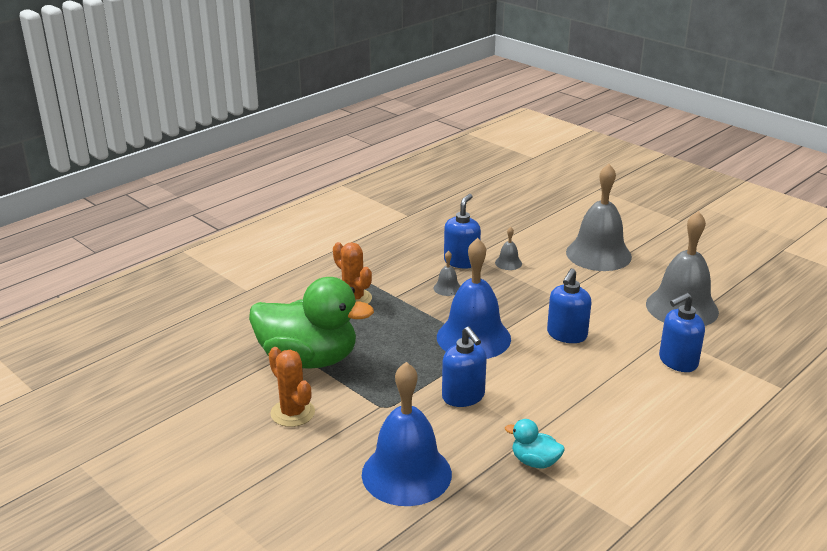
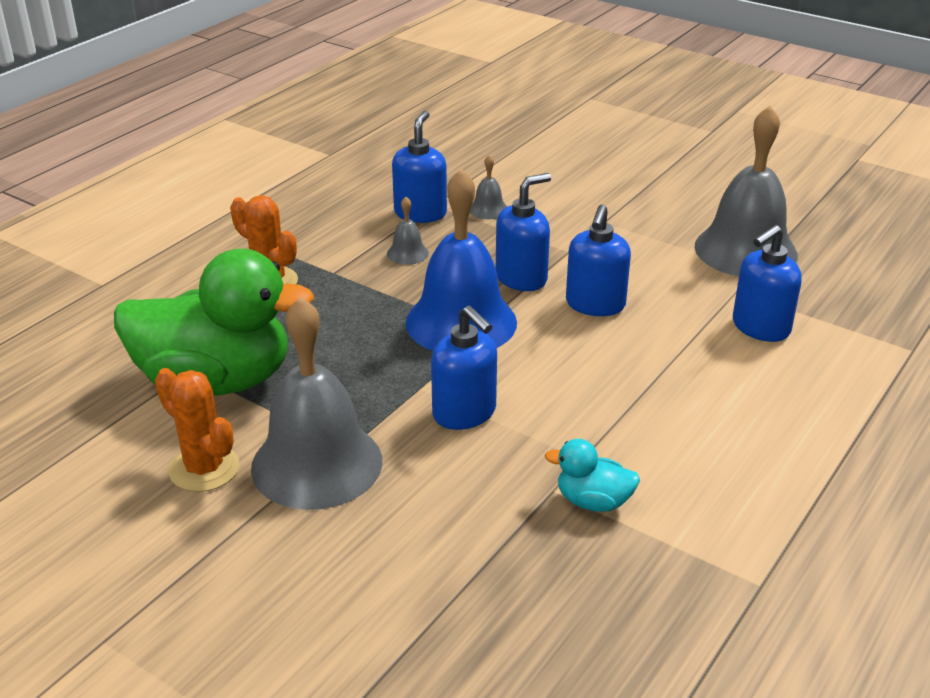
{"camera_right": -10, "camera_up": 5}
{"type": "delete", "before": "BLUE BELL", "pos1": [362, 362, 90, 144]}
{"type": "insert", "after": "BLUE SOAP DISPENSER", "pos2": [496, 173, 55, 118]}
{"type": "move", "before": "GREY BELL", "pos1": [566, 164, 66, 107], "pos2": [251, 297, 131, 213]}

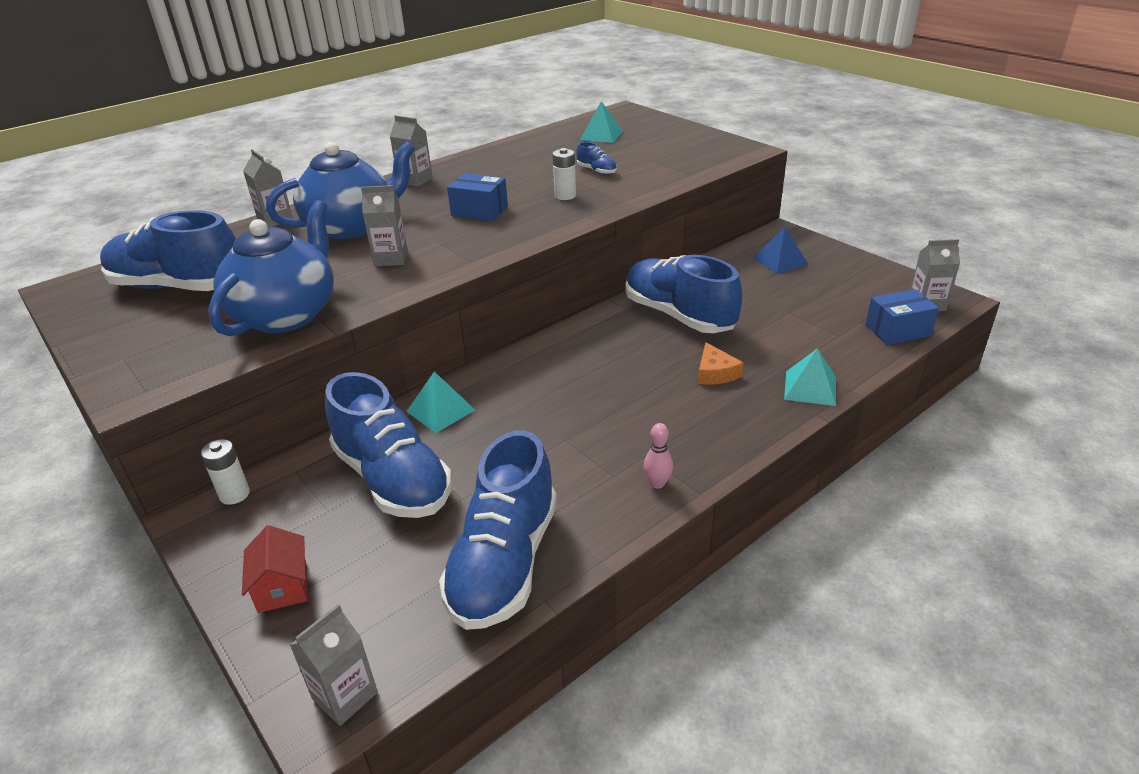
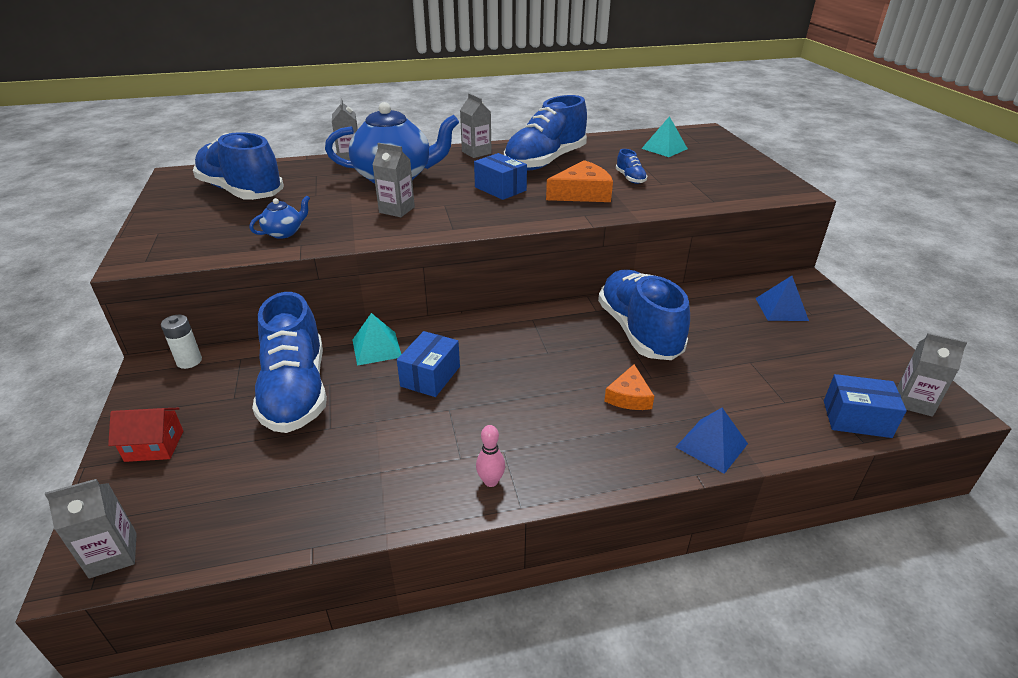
{"camera_right": 25, "camera_up": 0}
{"type": "insert", "after": "BLUE BOX", "pos2": [397, 331, 63, 66]}
{"type": "move", "before": "BLUE SHOE", "pos1": [439, 430, 118, 200], "pos2": [504, 95, 83, 76]}
{"type": "replace", "before": "WHITE BATTERY", "after": "ORANGE CHEESE", "pos1": [552, 148, 24, 52], "pos2": [546, 160, 67, 42]}
{"type": "recolor", "before": "TURQUOISE PYRAMID", "after": "BLUE PYRAMID", "pos1": [784, 348, 52, 58], "pos2": [676, 408, 72, 66]}
{"type": "rotate", "before": "RED HOUSE", "pos1": [242, 525, 65, 88], "pos2": [108, 408, 75, 54], "turn": 75}
{"type": "resize", "before": "BLUE TEAPOT", "pos1": [208, 200, 126, 136], "pos2": [249, 195, 61, 44], "scale": 0.43}

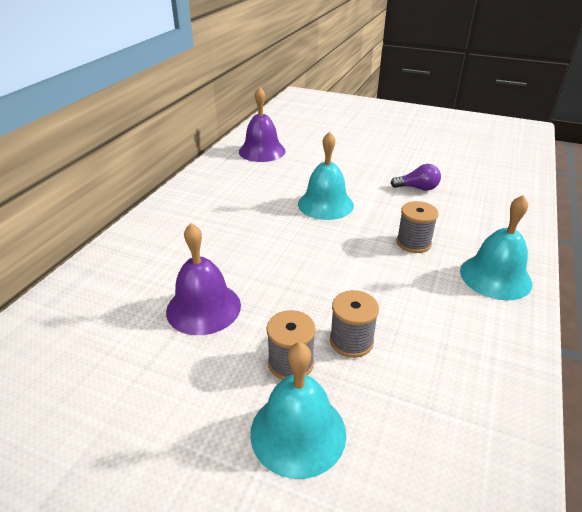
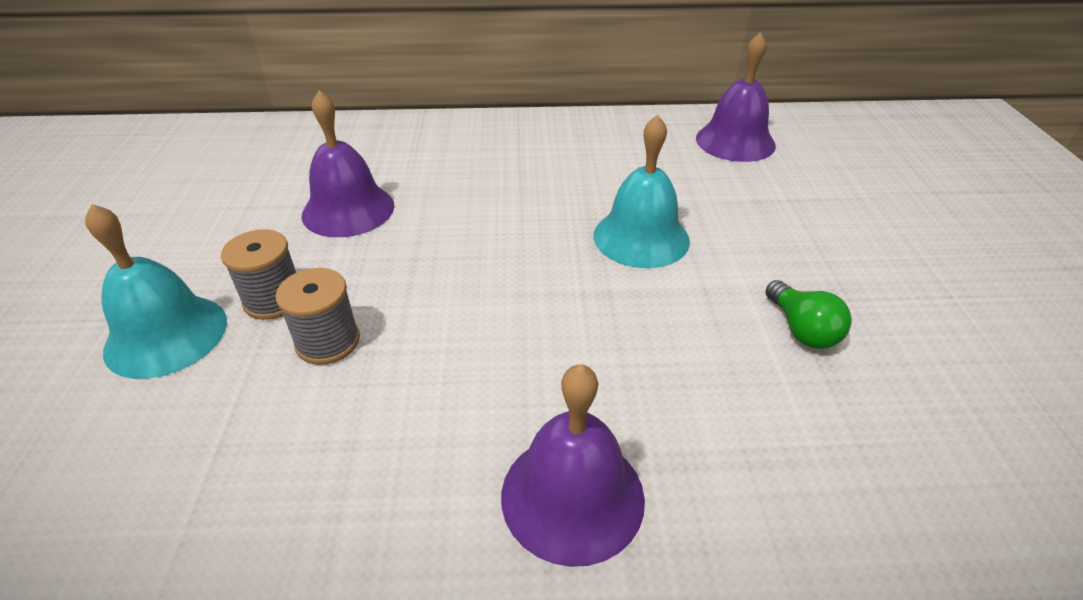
{"camera_right": 65, "camera_up": 5}
{"type": "delete", "before": "GREY SPOOL", "pos1": [397, 201, 41, 52]}
{"type": "recolor", "before": "PURPLE LIGHT BULB", "after": "GREEN LIGHT BULB", "pos1": [390, 164, 51, 27], "pos2": [765, 280, 87, 69]}
{"type": "recolor", "before": "TURQUOISE BELL", "after": "PURPLE BELL", "pos1": [460, 195, 72, 105], "pos2": [501, 364, 144, 203]}

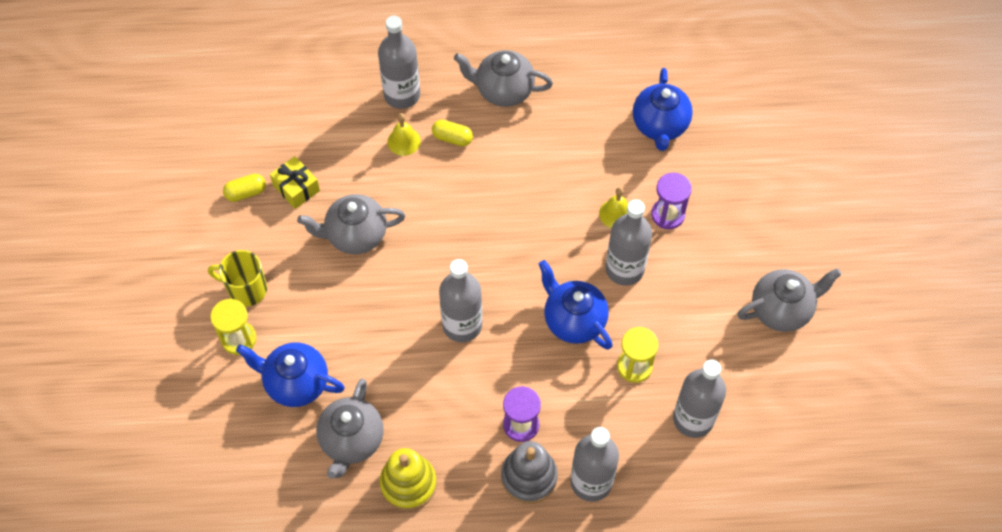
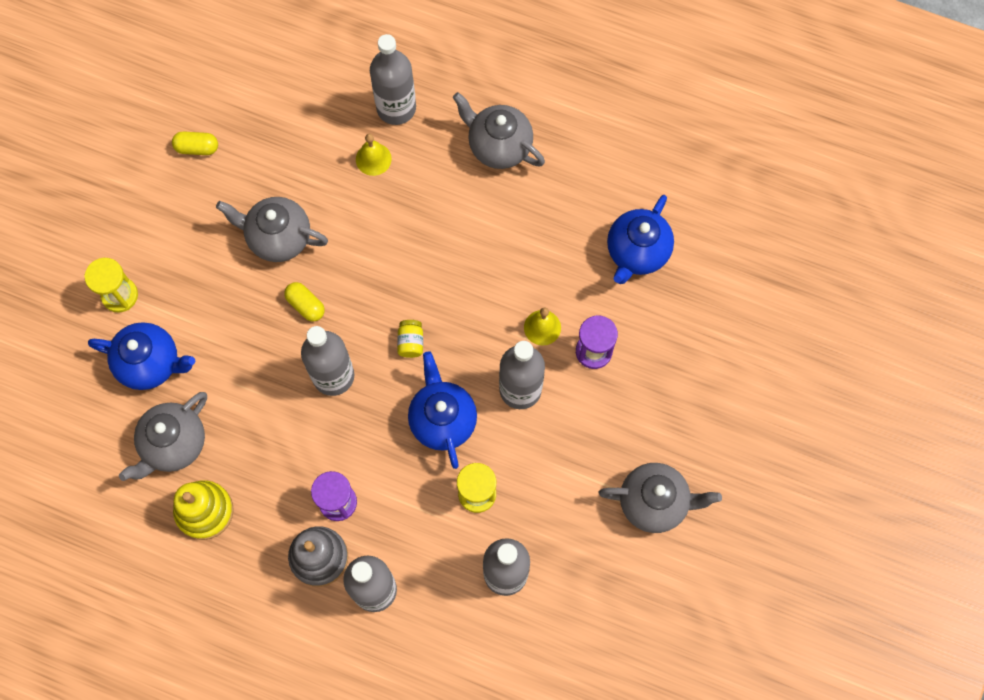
{"camera_right": 25, "camera_up": 10}
{"type": "delete", "before": "YELLOW MUG", "pos1": [208, 250, 59, 56]}
{"type": "delete", "before": "YELLOW GIFT", "pos1": [270, 156, 50, 53]}
{"type": "insert", "after": "YELLOW JAR", "pos2": [397, 320, 26, 38]}
{"type": "move", "before": "YELLOW CAPSULE", "pos1": [432, 120, 41, 26], "pos2": [284, 282, 41, 40]}
{"type": "rotate", "before": "BLUE TEAPOT", "pos1": [236, 342, 109, 65], "pos2": [88, 322, 107, 68], "turn": 150}

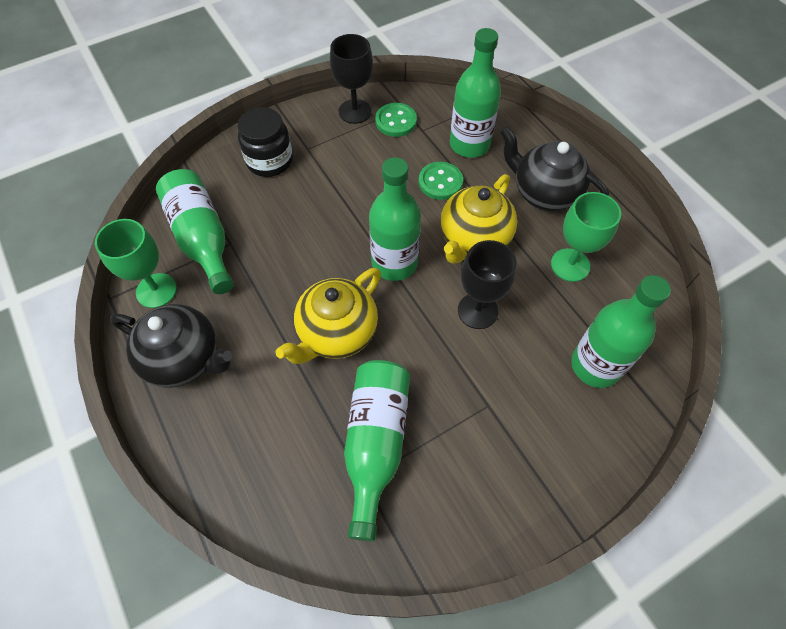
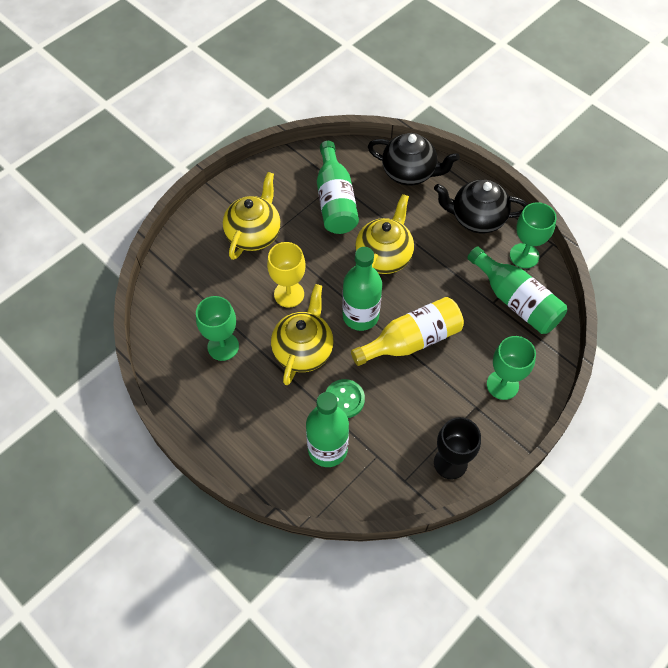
{"camera_right": 165, "camera_up": 0}
{"type": "delete", "before": "GREEN BUTTON", "pos1": [375, 103, 42, 34]}
{"type": "delete", "before": "GREEN BOTTLE", "pos1": [571, 275, 100, 113]}
{"type": "insert", "after": "YELLOW TEAPOT", "pos2": [223, 172, 58, 88]}
{"type": "insert", "after": "YELLOW BOTTLE", "pos2": [351, 297, 113, 69]}
{"type": "move", "before": "BLACK TEAPOT", "pos1": [500, 126, 109, 85], "pos2": [368, 133, 92, 52]}
{"type": "replace", "before": "BLACK JAR", "after": "GREEN GOBLET", "pos1": [238, 107, 55, 70], "pos2": [487, 336, 49, 64]}
{"type": "recolor", "before": "BLACK GOBLET", "after": "YELLOW GOBLET", "pos1": [458, 240, 58, 89], "pos2": [267, 242, 39, 66]}

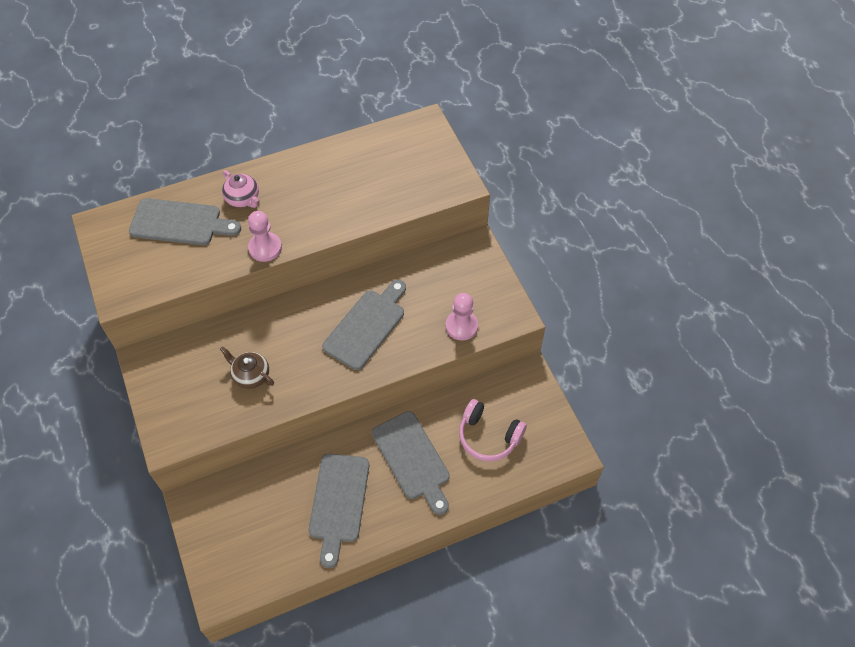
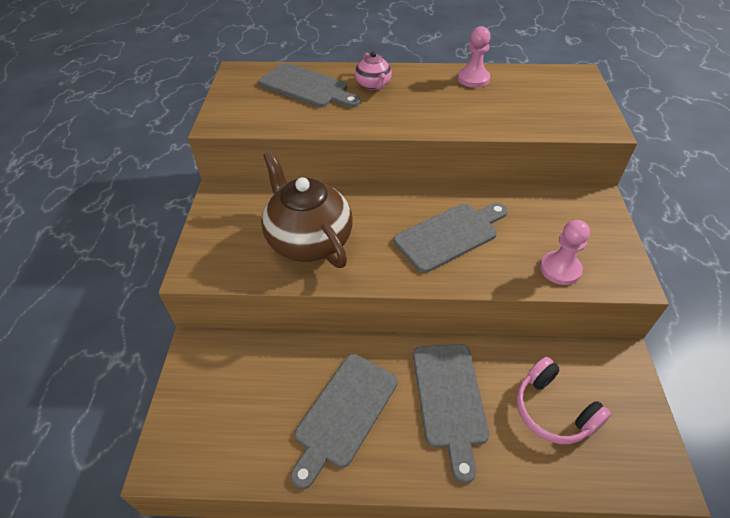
{"camera_right": 25, "camera_up": -10}
{"type": "move", "before": "PINK PAWN", "pos1": [248, 211, 34, 51], "pos2": [458, 26, 33, 62]}
{"type": "resize", "before": "BROWN TEAPOT", "pos1": [220, 346, 54, 43], "pos2": [261, 151, 91, 117], "scale": 2.03}

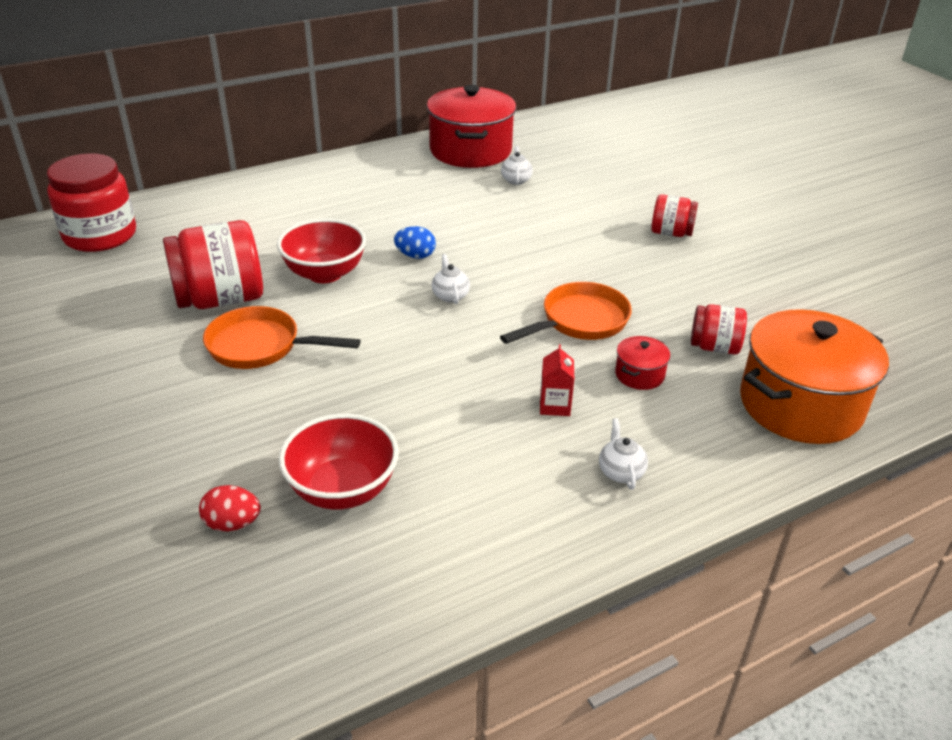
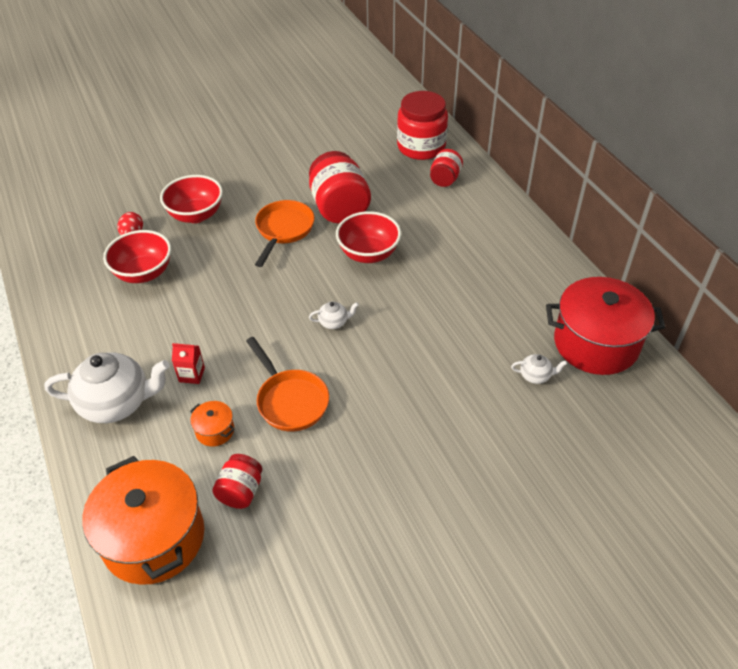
{"camera_right": 95, "camera_up": 10}
{"type": "delete", "before": "BLUE EGG", "pos1": [394, 226, 42, 33]}
{"type": "insert", "after": "RED BOWL", "pos2": [160, 175, 63, 48]}
{"type": "move", "before": "RED JAR", "pos1": [651, 194, 47, 43], "pos2": [430, 149, 33, 38]}
{"type": "recolor", "before": "RED POT", "after": "ORANGE POT", "pos1": [615, 336, 55, 54], "pos2": [190, 401, 45, 46]}
{"type": "resize", "before": "WHITE TEAPOT", "pos1": [599, 418, 49, 72], "pos2": [44, 352, 126, 71], "scale": 2.29}

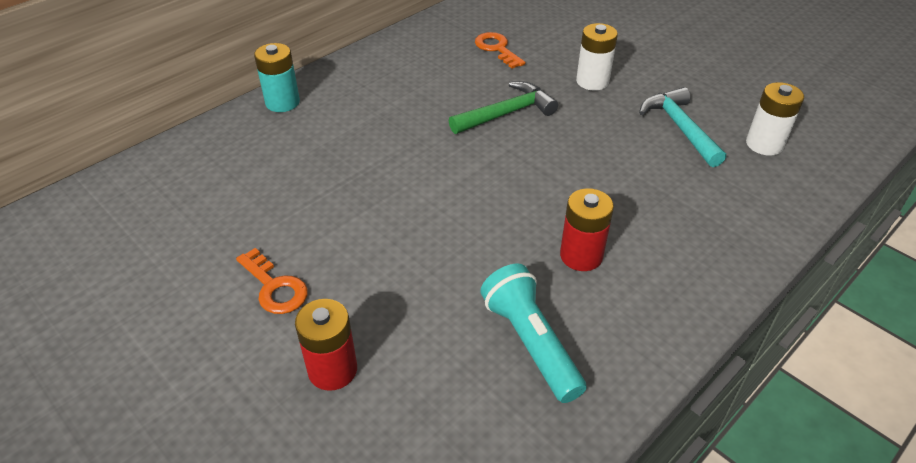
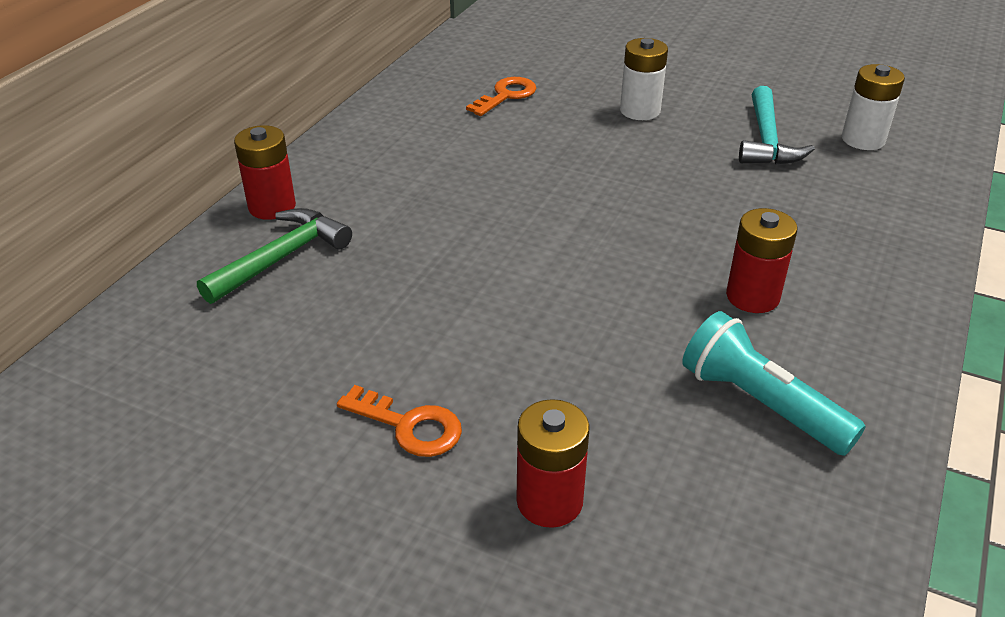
{"camera_right": -20, "camera_up": -5}
{"type": "move", "before": "GREEN HAMMER", "pos1": [449, 81, 109, 53], "pos2": [197, 208, 155, 96]}
{"type": "recolor", "before": "TURQUOISE BATTERY", "after": "RED BATTERY", "pos1": [254, 43, 46, 69], "pos2": [234, 125, 62, 95]}
{"type": "rotate", "before": "ORANGE KEY", "pos1": [475, 32, 51, 36], "pos2": [466, 77, 71, 39], "turn": 90}
{"type": "rotate", "before": "TURQUOISE HAMMER", "pos1": [639, 87, 87, 80], "pos2": [739, 86, 76, 79], "turn": -135}

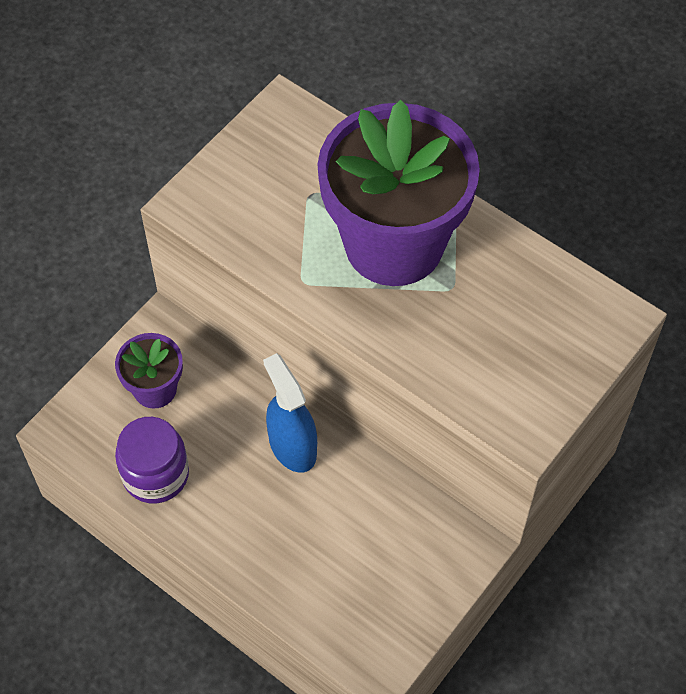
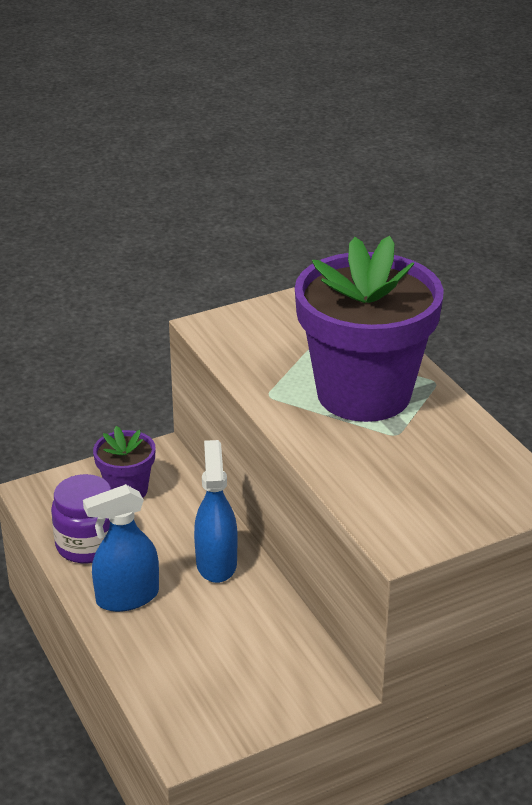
{"camera_right": 25, "camera_up": -25}
{"type": "insert", "after": "BLUE SPRAY BOTTLE", "pos2": [83, 484, 76, 128]}

